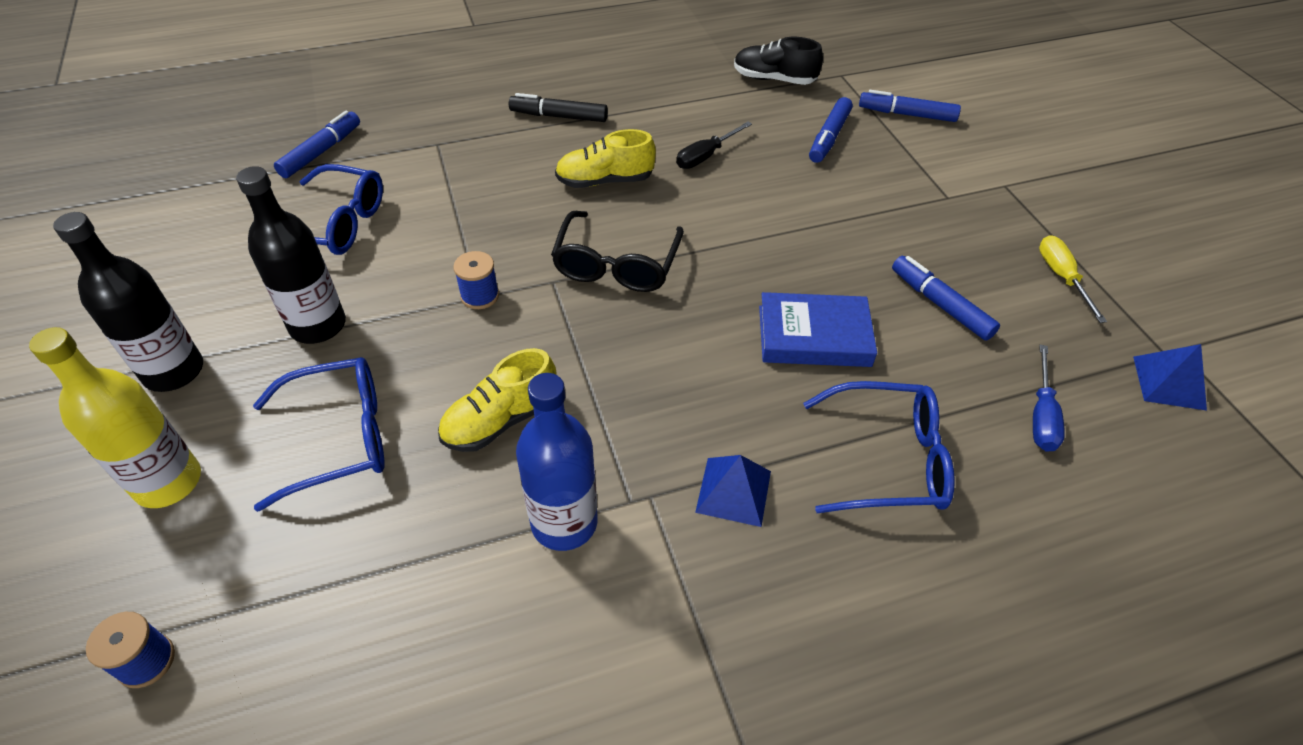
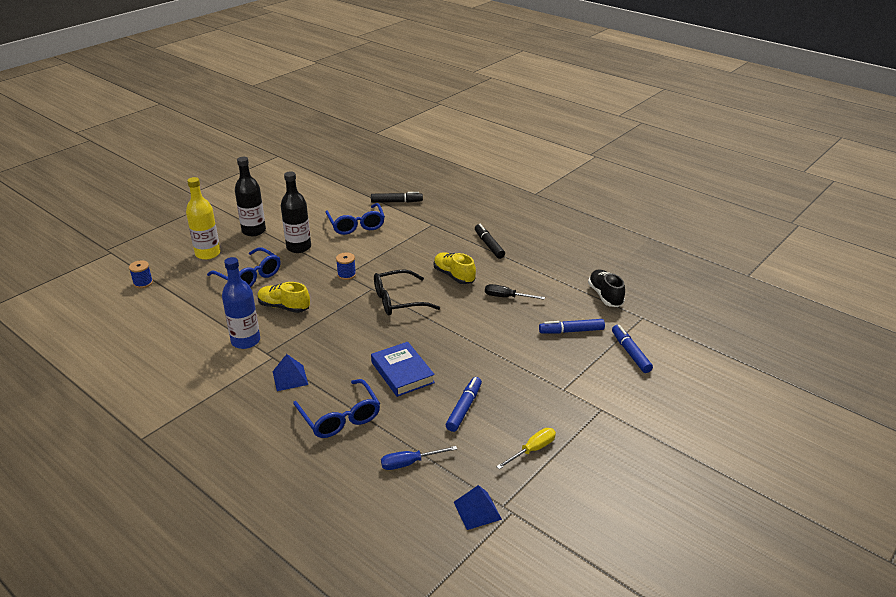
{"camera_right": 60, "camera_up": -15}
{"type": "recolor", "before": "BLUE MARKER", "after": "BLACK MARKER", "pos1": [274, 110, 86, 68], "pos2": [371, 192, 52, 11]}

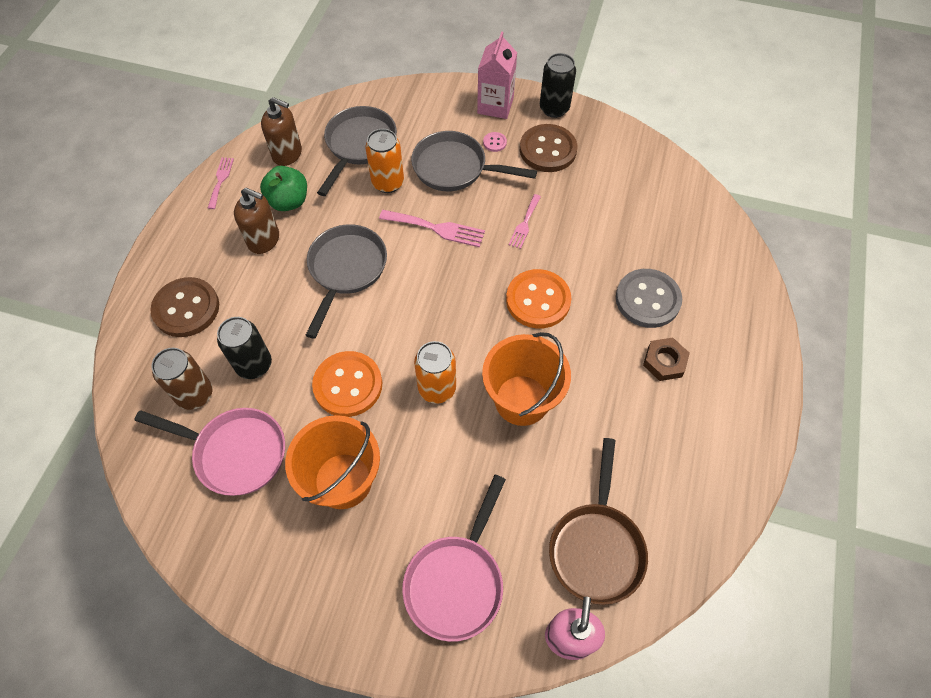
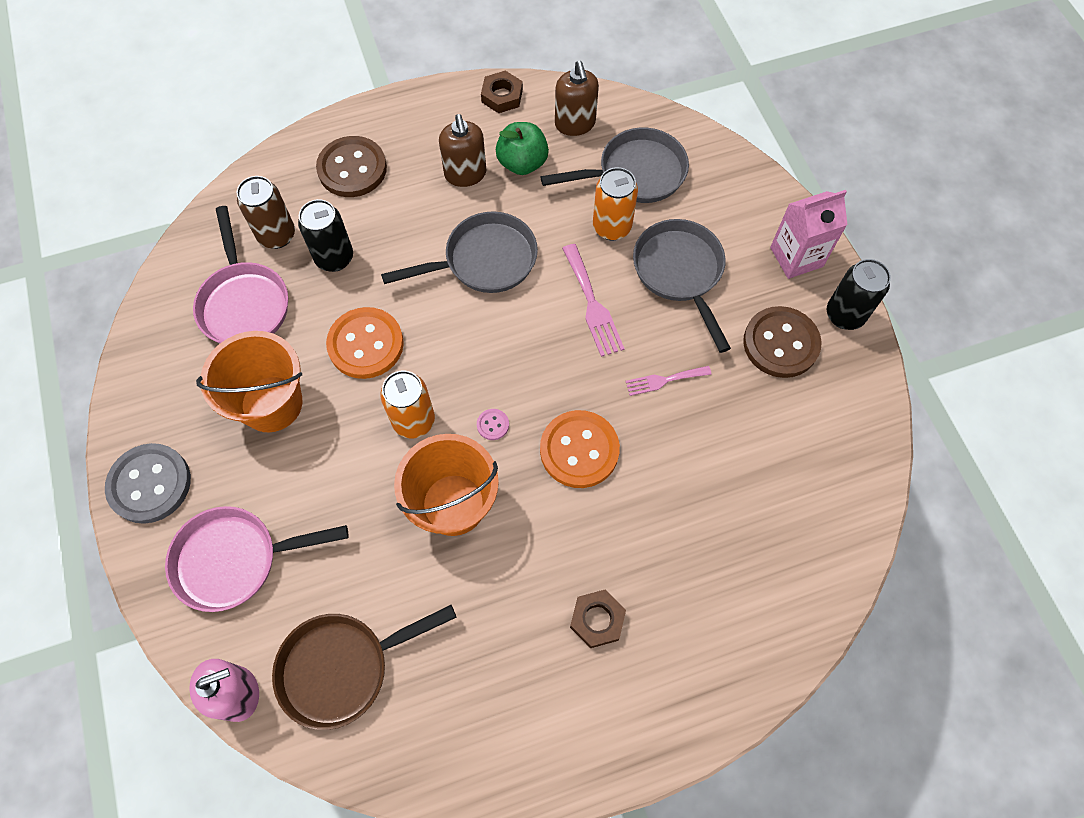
{"camera_right": 55, "camera_up": 5}
{"type": "move", "before": "PINK BUTTON", "pos1": [483, 132, 24, 20], "pos2": [477, 409, 32, 31]}
{"type": "move", "before": "GREY BUTTON", "pos1": [616, 269, 66, 59], "pos2": [105, 443, 86, 81]}
{"type": "replace", "before": "PINK FORK", "after": "BROWN NUT", "pos1": [208, 157, 26, 52], "pos2": [481, 71, 42, 42]}

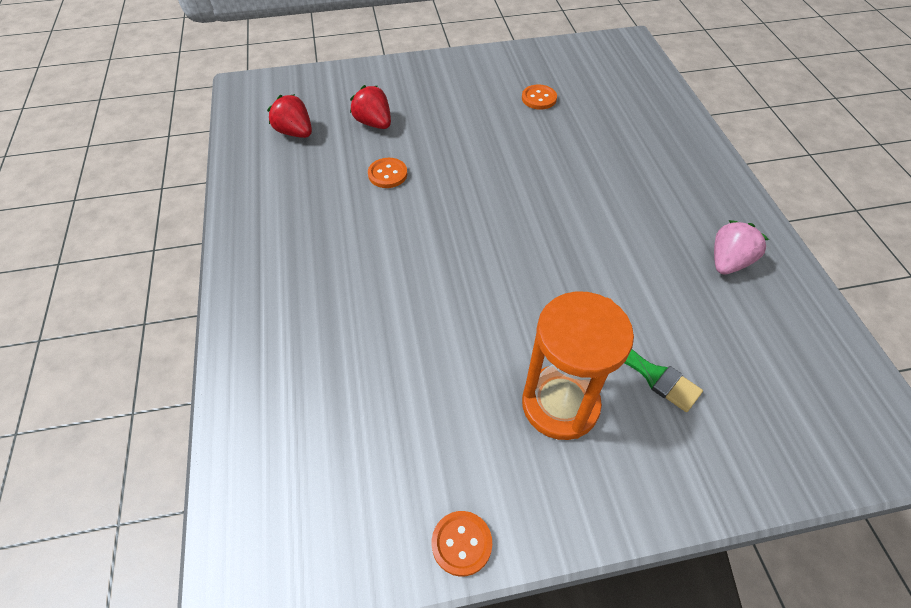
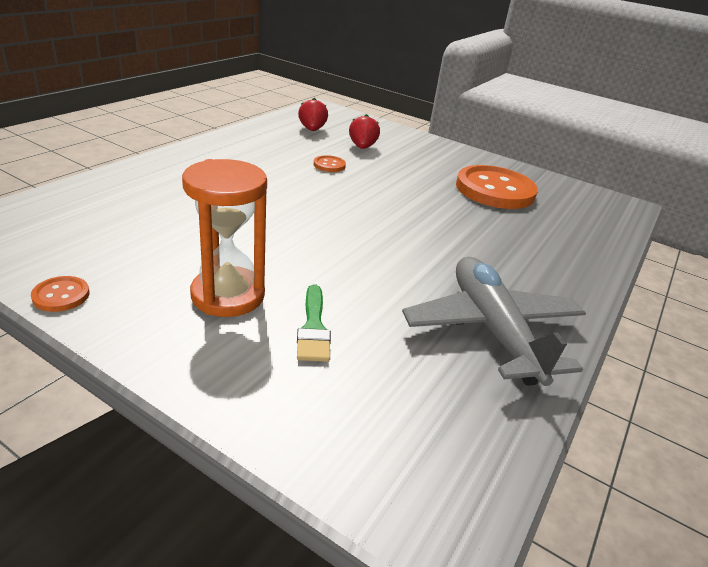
{"camera_right": 40, "camera_up": -20}
{"type": "replace", "before": "PINK STRAWBERRY", "after": "GREY PLANE", "pos1": [714, 220, 55, 54], "pos2": [402, 257, 184, 129]}
{"type": "resize", "before": "ORANGE BUTTON", "pos1": [522, 85, 35, 25], "pos2": [456, 165, 82, 44], "scale": 2.44}

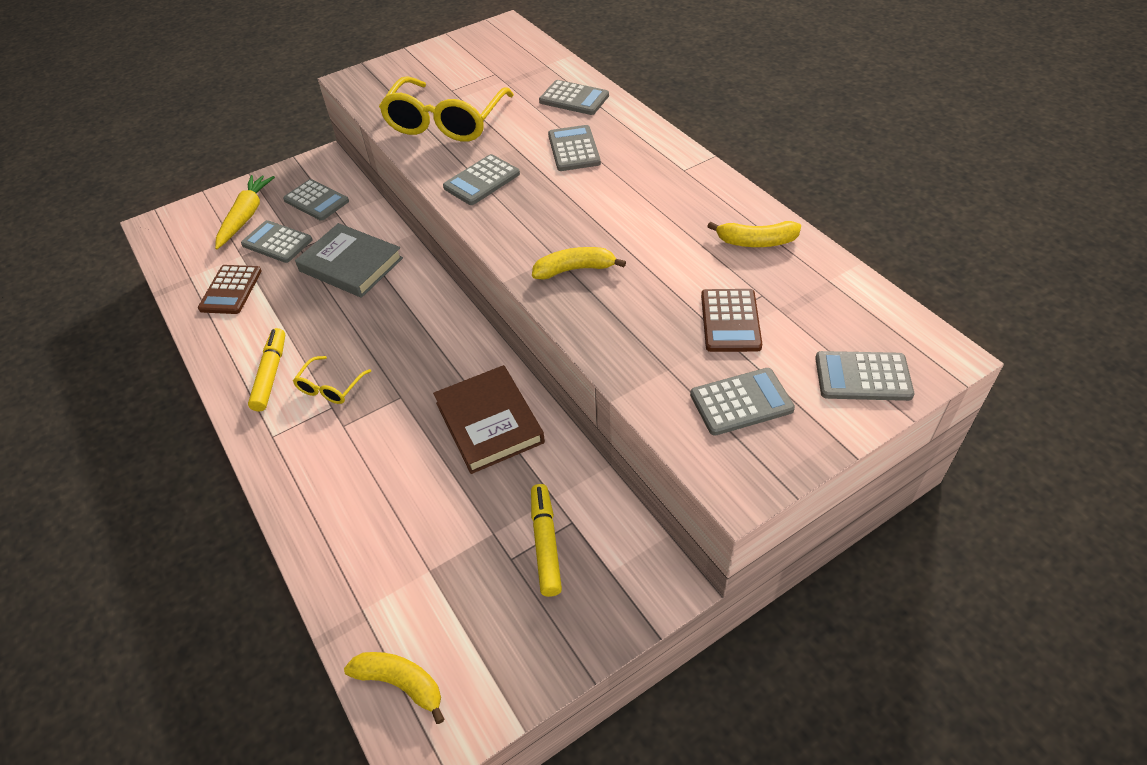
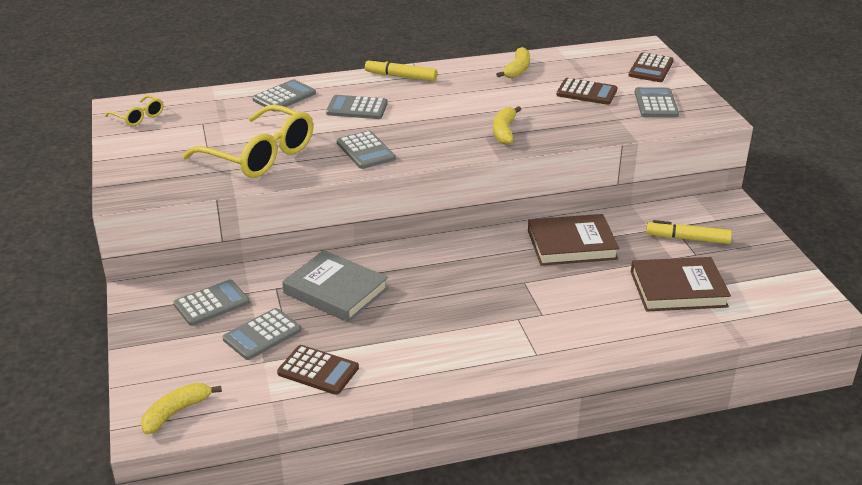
{"camera_right": -75, "camera_up": -15}
{"type": "delete", "before": "YELLOW CARROT", "pos1": [215, 175, 60, 74]}
{"type": "insert", "after": "BROWN BOOK", "pos2": [631, 257, 100, 55]}
{"type": "move", "before": "YELLOW MARKER", "pos1": [248, 328, 37, 84], "pos2": [365, 58, 72, 24]}
{"type": "move", "before": "YELLOW GLASSES", "pos1": [293, 356, 78, 48], "pos2": [105, 95, 59, 31]}
{"type": "move", "before": "YELLOW BANANA", "pos1": [344, 652, 100, 72], "pos2": [141, 383, 81, 51]}
{"type": "recolor", "before": "GREY CALCULATOR", "after": "BROWN CALCULATOR", "pos1": [815, 351, 99, 50], "pos2": [628, 52, 46, 30]}
{"type": "rotate", "before": "GREY BOOK", "pos1": [295, 223, 108, 75], "pos2": [282, 250, 106, 72], "turn": 75}

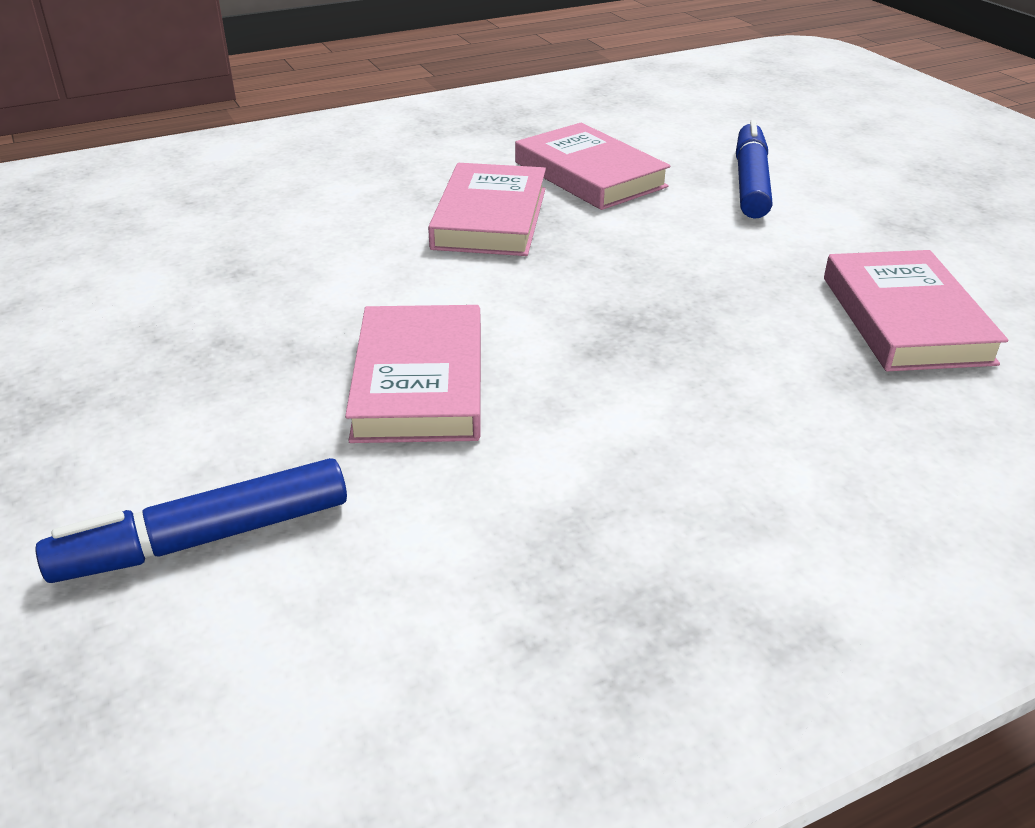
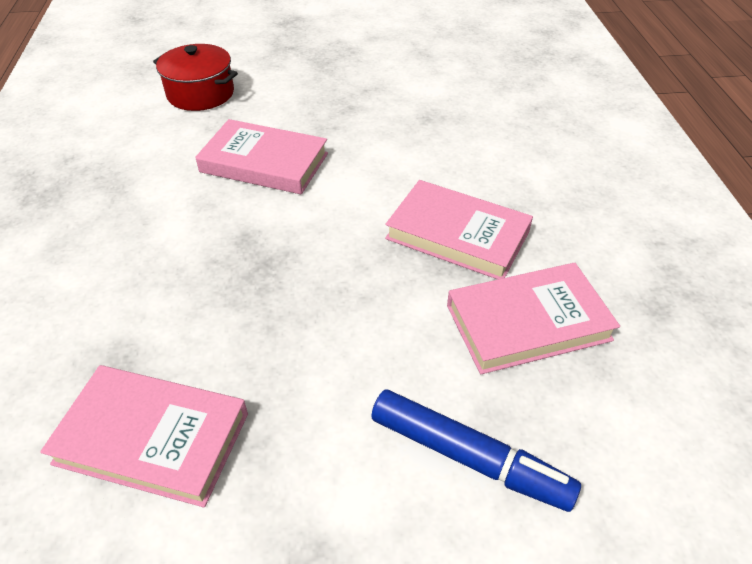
{"camera_right": 110, "camera_up": 10}
{"type": "replace", "before": "BLUE MARKER", "after": "RED POT", "pos1": [36, 458, 311, 125], "pos2": [153, 44, 85, 67]}

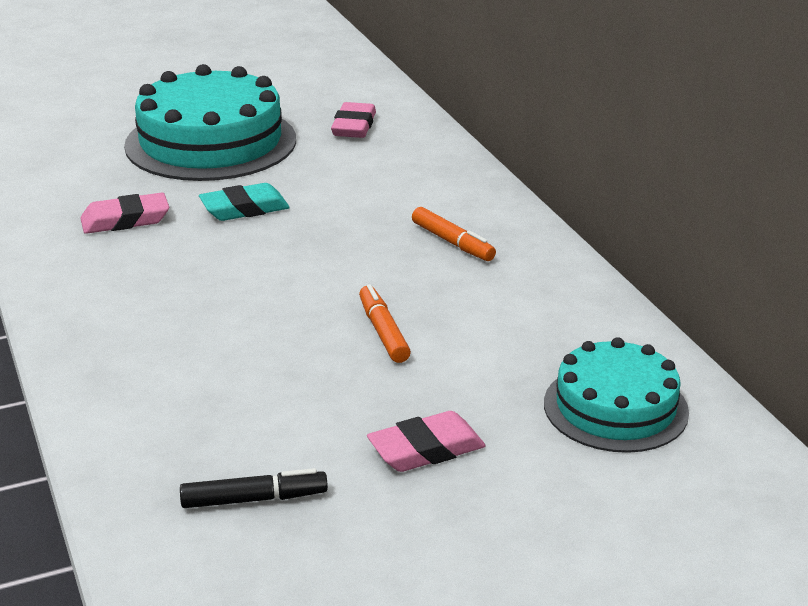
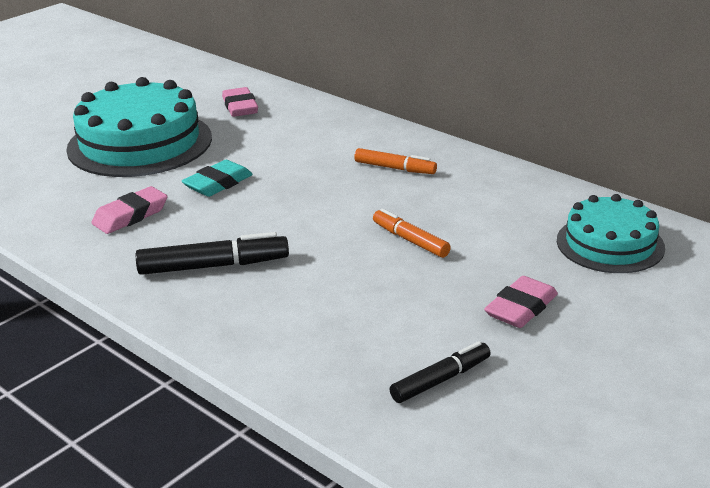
{"camera_right": -25, "camera_up": 0}
{"type": "insert", "after": "BLACK MARKER", "pos2": [136, 232, 153, 43]}

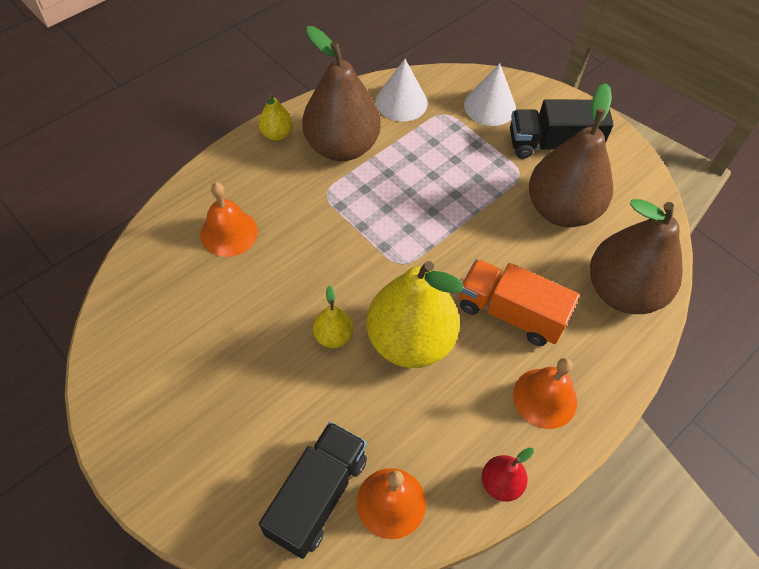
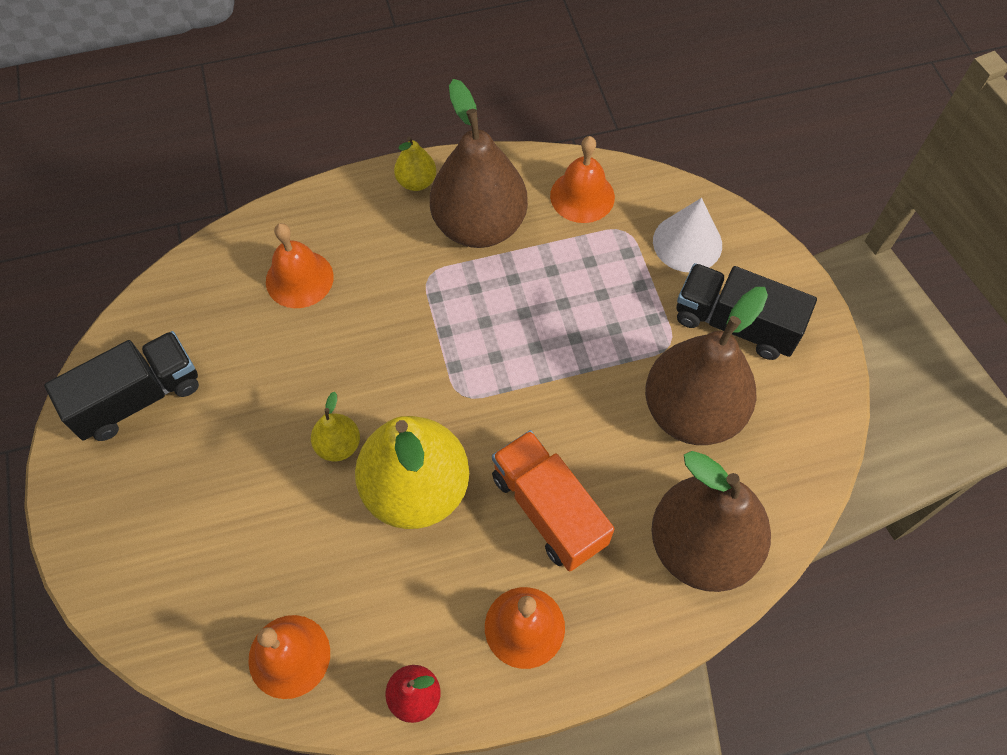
{"camera_right": 30, "camera_up": 5}
{"type": "move", "before": "BLACK TRUCK", "pos1": [259, 422, 108, 137], "pos2": [44, 331, 155, 110]}
{"type": "replace", "before": "WHITE CONE", "after": "ORANGE BELL", "pos1": [376, 59, 52, 63], "pos2": [550, 136, 65, 87]}

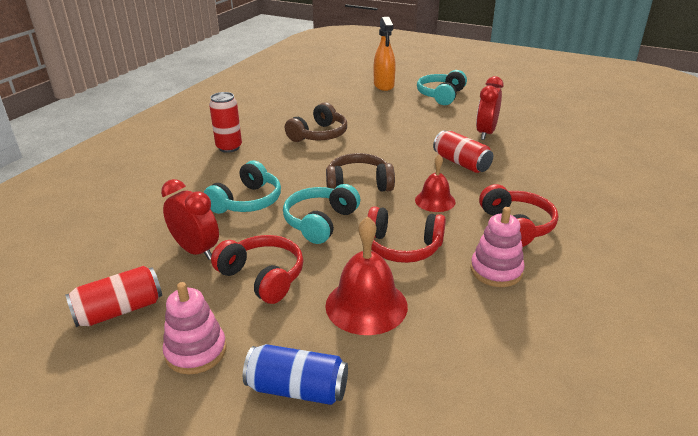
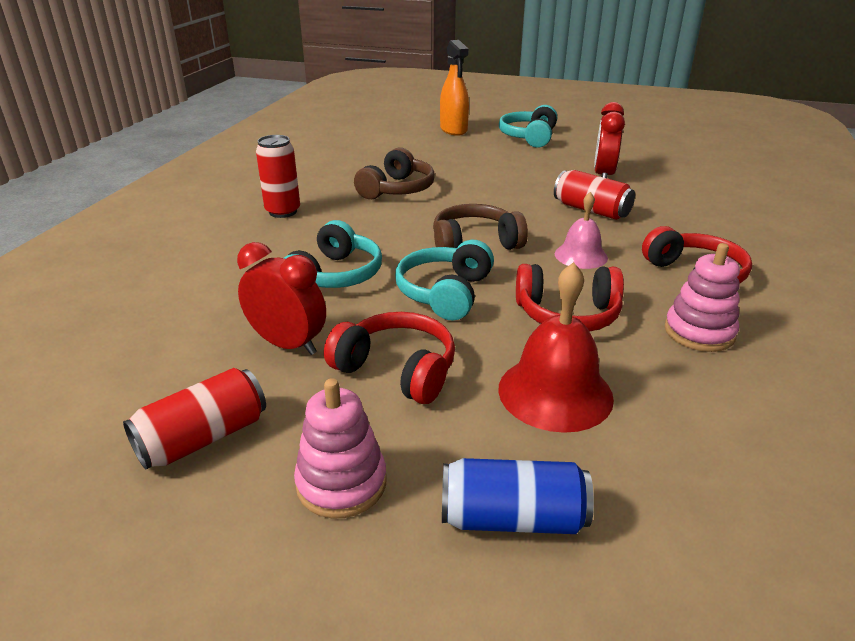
{"camera_right": -10, "camera_up": 0}
{"type": "recolor", "before": "RED BELL", "after": "PINK BELL", "pos1": [415, 154, 41, 58], "pos2": [555, 192, 53, 77]}

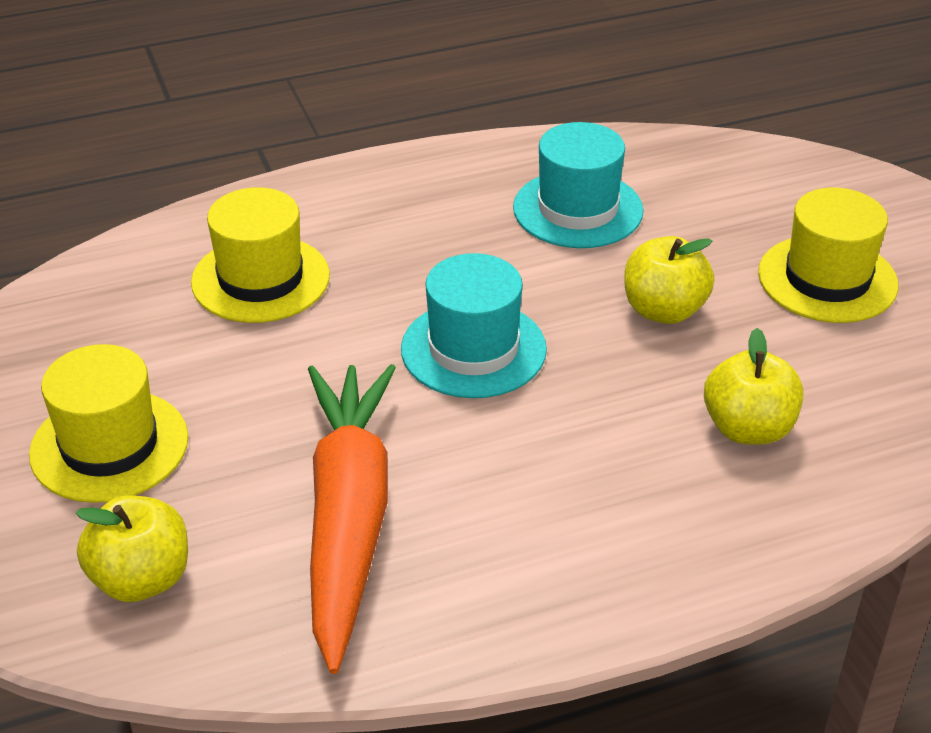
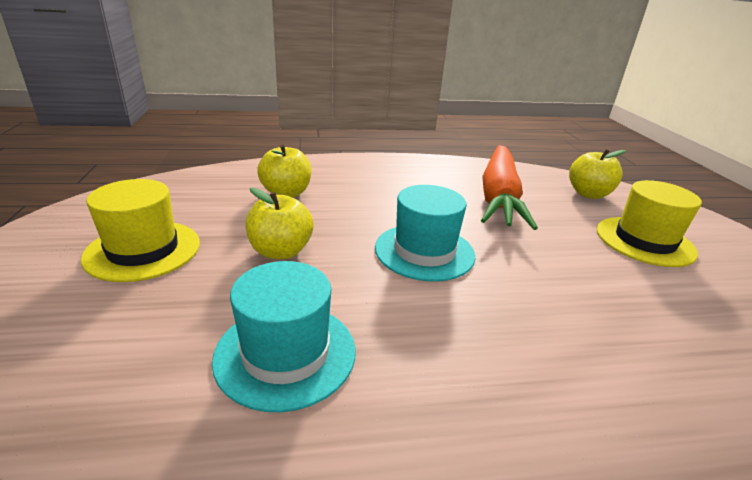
{"camera_right": -170, "camera_up": -10}
{"type": "delete", "before": "YELLOW HAT", "pos1": [191, 187, 139, 136]}

